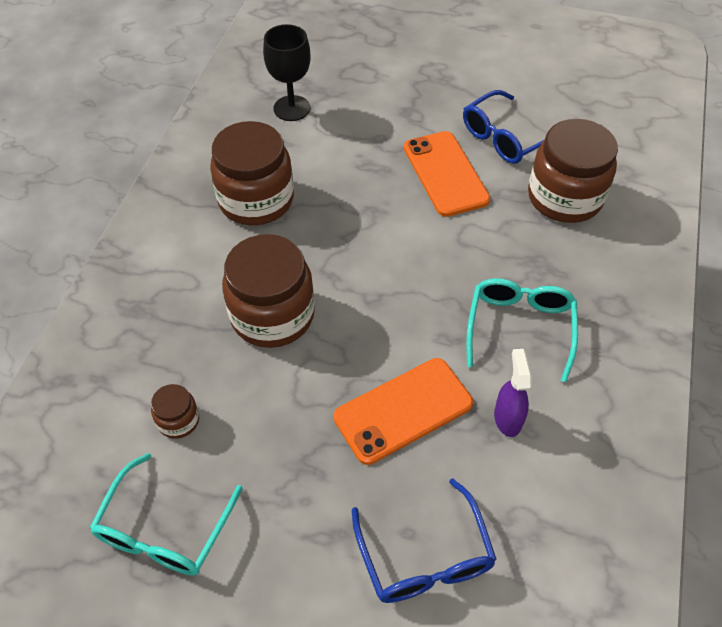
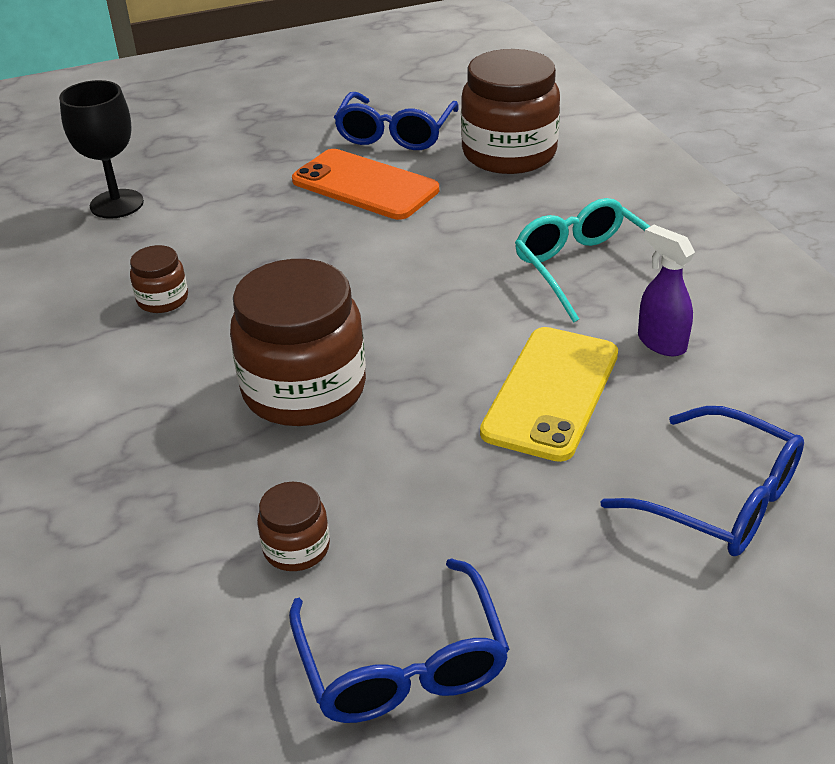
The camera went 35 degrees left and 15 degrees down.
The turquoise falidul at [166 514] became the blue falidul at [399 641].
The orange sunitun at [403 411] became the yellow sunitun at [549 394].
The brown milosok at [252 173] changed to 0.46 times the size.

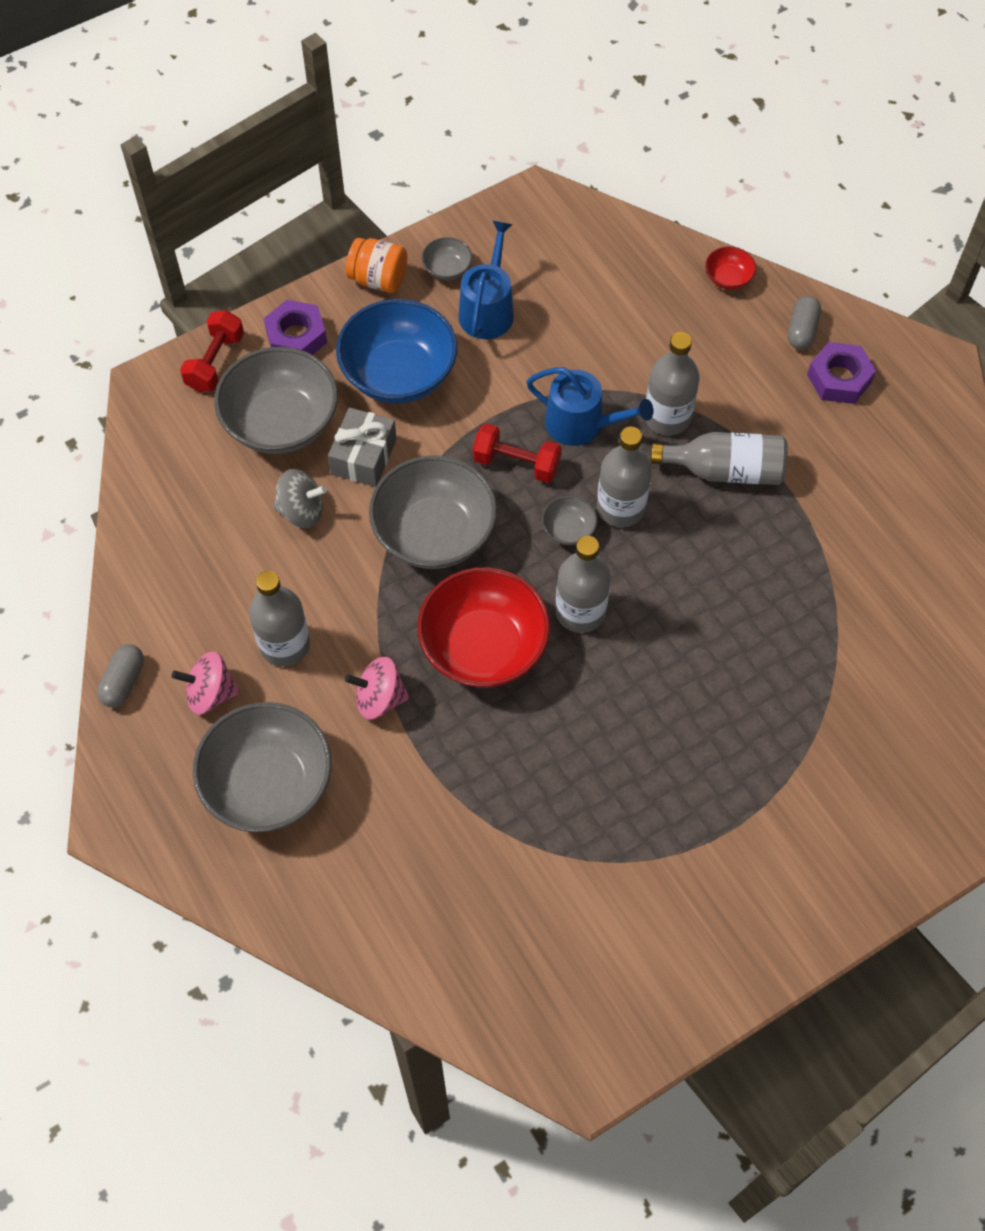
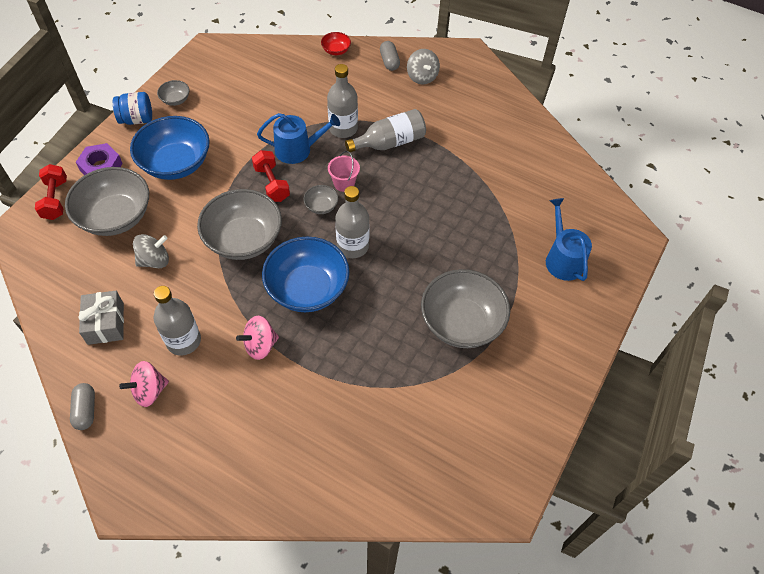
The camera went 30 degrees left and 5 degrees down.
The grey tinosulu moved from [262 767] to [465 308].
The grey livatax moved from [362 447] to [101 318].
The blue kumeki moved from [486 280] to [569 239].
The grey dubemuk at [624 477] was replaced by the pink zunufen at [344 171].
The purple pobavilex at [841 373] was replaced by the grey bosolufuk at [423 67].
The orange milosok at [376 265] became the blue milosok at [132 108].
The red tinosulu at [483 627] became the blue tinosulu at [306 274].
The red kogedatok at [517 453] turned 75 degrees clockwise.

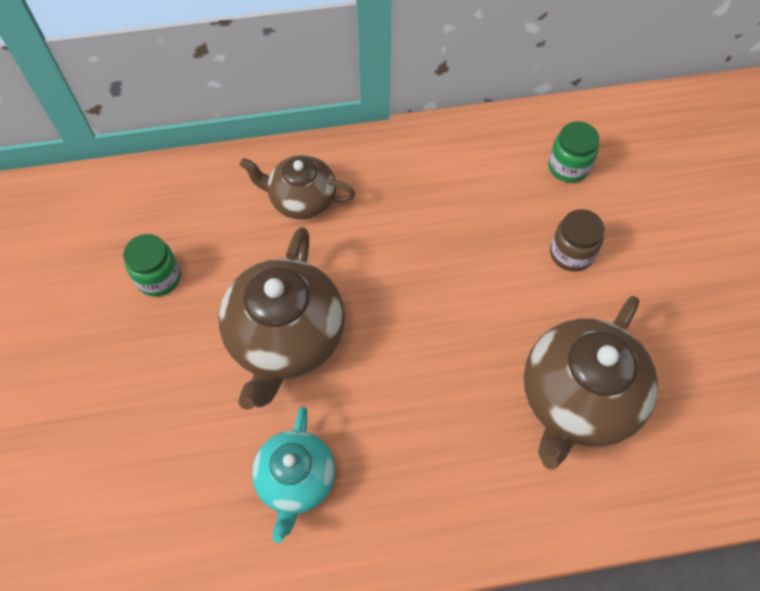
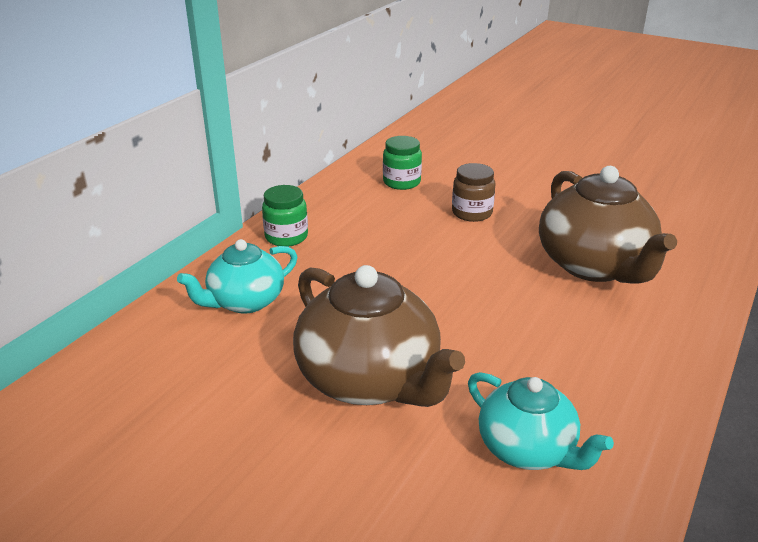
The camera went 50 degrees left and 30 degrees down.
The green milosok moved from [152 265] to [285 216].
The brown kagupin at [297 187] became the turquoise kagupin at [237 276].

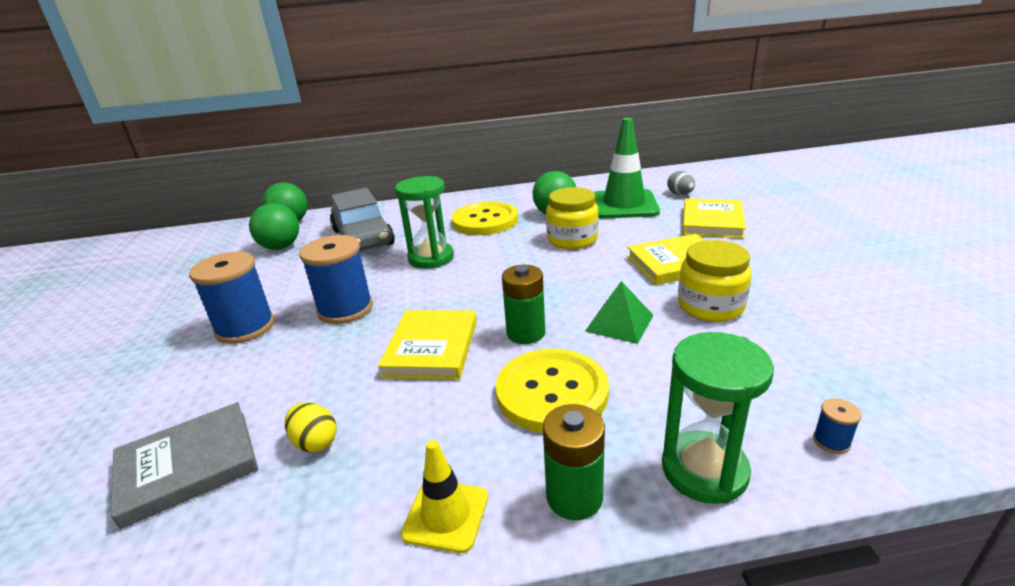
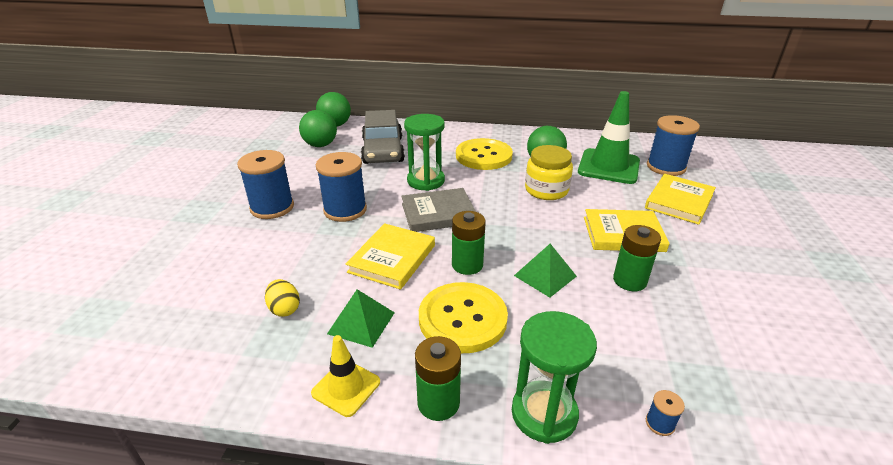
The camera went 15 degrees right and 5 degrees up.
The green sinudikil at [361 318] appeared.
The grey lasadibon moved from [184 465] to [438 210].
The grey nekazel at [681 183] was replaced by the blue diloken at [673 145].
The yellow milosok at [715 281] was replaced by the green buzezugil at [637 258].

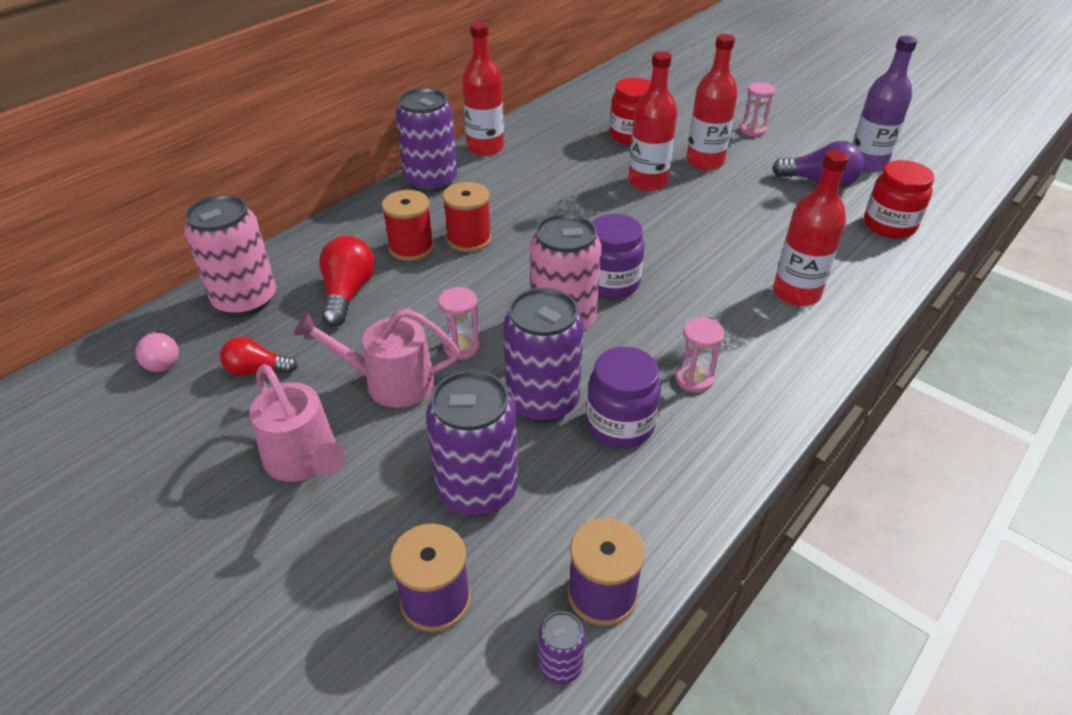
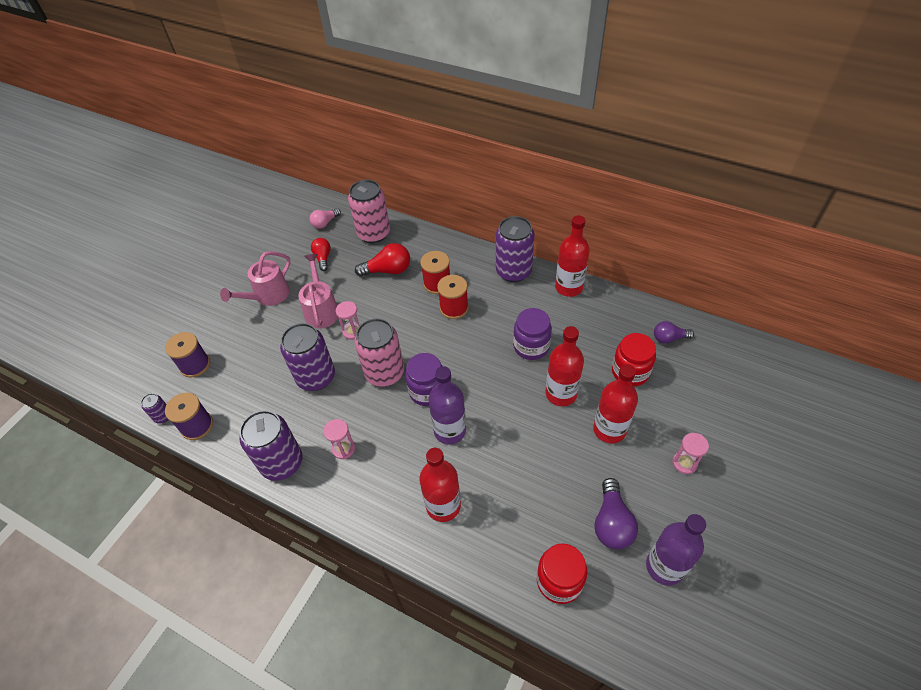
The camera went 80 degrees right and 10 degrees up.
The purple dubemuk at [447 405] appeared.
The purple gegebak at [674 332] appeared.
The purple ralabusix moved from [472 443] to [270 445].
The purple milosok moved from [623 397] to [532 334].

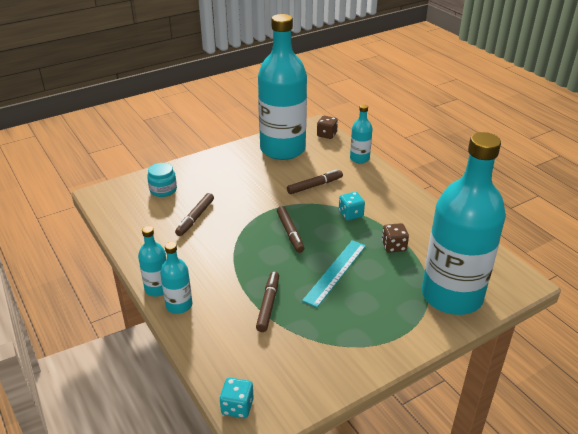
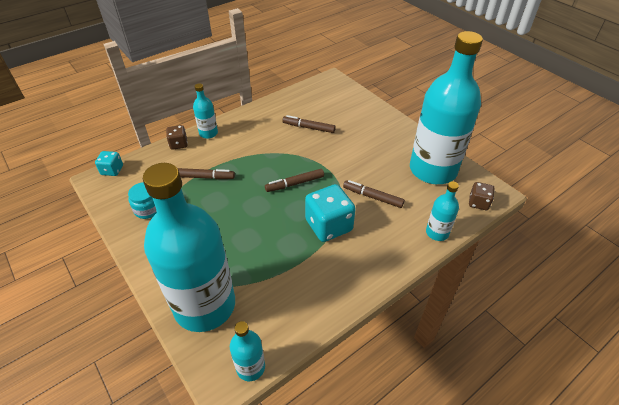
The camera went 85 degrees right and 10 degrees up.
The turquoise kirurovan at [334 273] disappeared.
The turquoise dubemuk moved from [152 261] to [247 351].
The turquoise milosok moved from [162 180] to [142 200].
The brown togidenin moved from [395 238] to [177 137].
The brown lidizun at [315 181] turned 150 degrees clockwise.
The turquoise togidenin at [352 206] changed to 1.84 times the size.

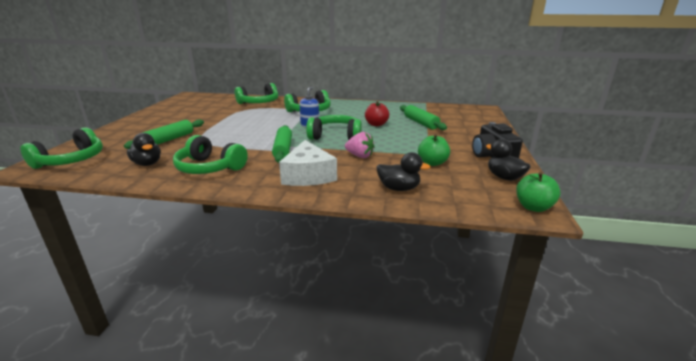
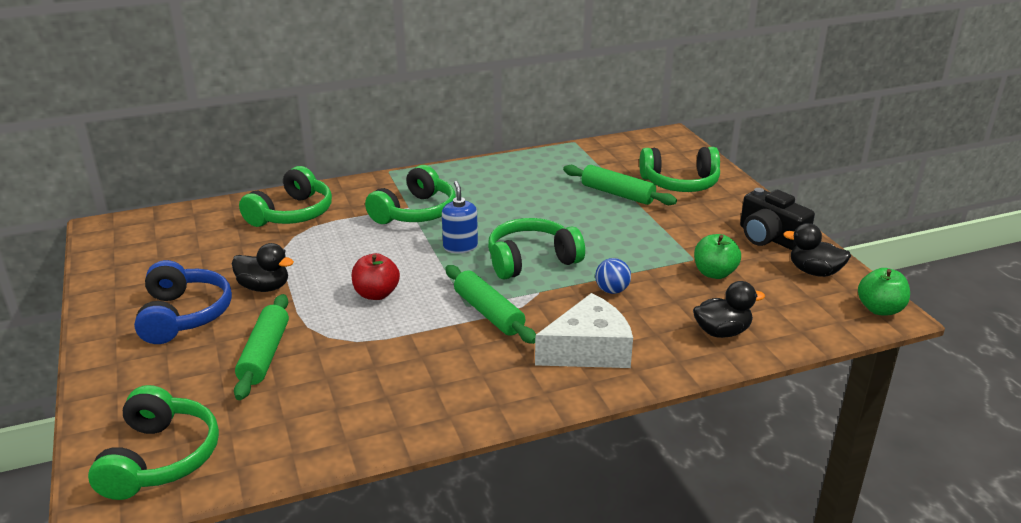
The camera went 30 degrees left and 5 degrees up.
The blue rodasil at [183 302] appeared.
The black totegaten moved from [144 149] to [263 267].
The green rodasil moved from [210 154] to [679 169].
The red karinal moved from [377 113] to [376 276].
The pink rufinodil at [360 145] was replaced by the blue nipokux at [613 276].
The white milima at [308 163] turned 75 degrees counterclockwise.

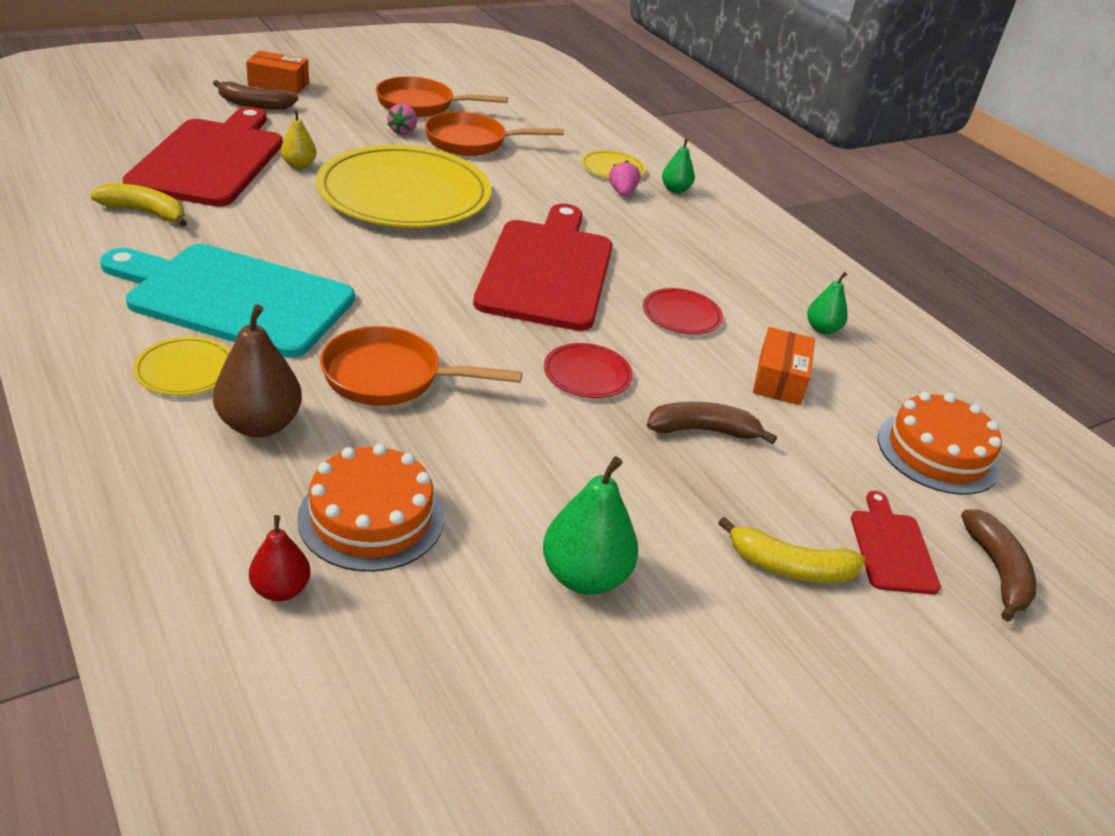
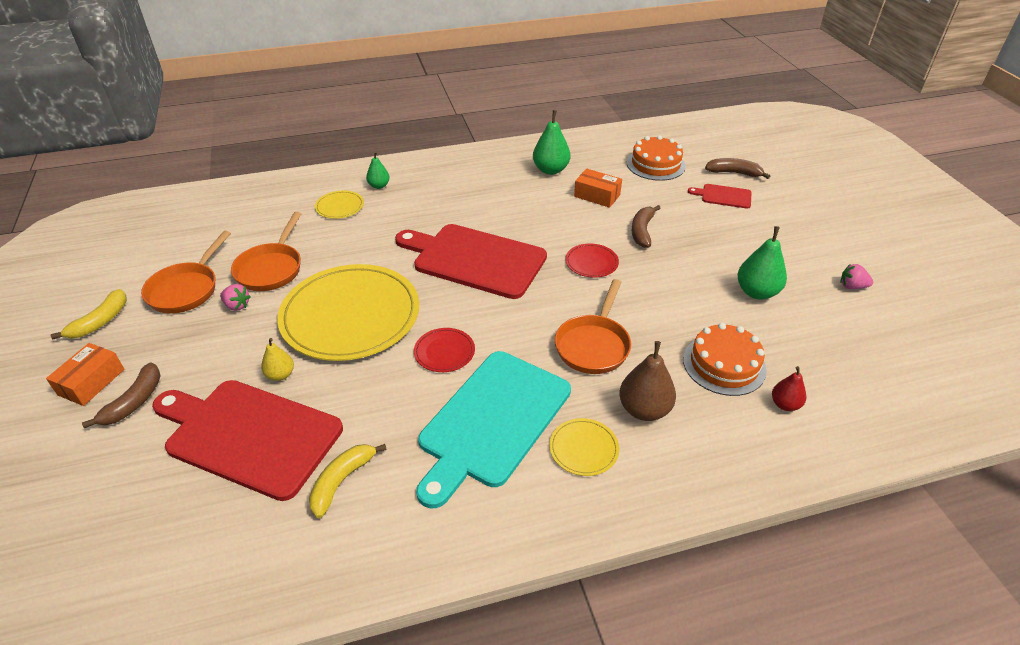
The camera went 70 degrees left and 5 degrees up.
The pink rufinodil moved from [624 178] to [856 276].
The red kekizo moved from [683 311] to [444 350].
The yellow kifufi moved from [792 550] to [89 314].
The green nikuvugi at [827 303] changed to 1.69 times the size.

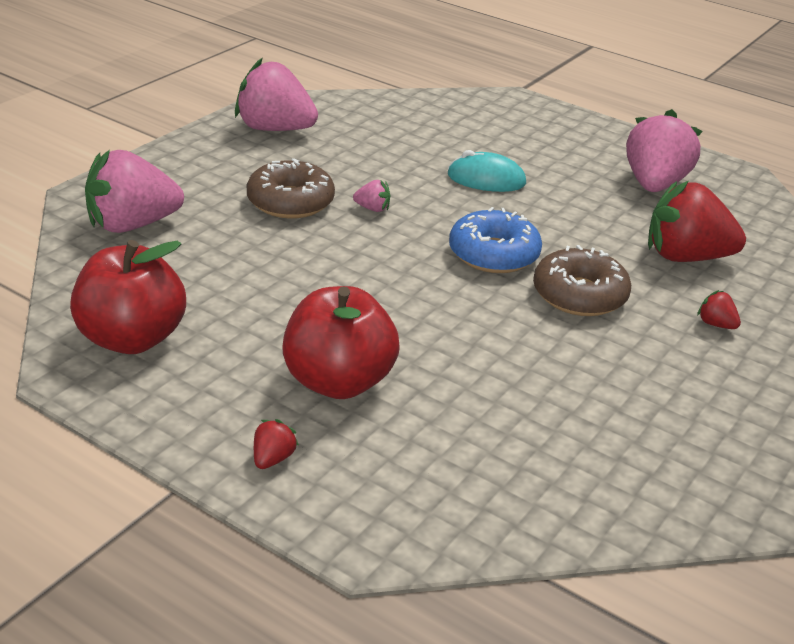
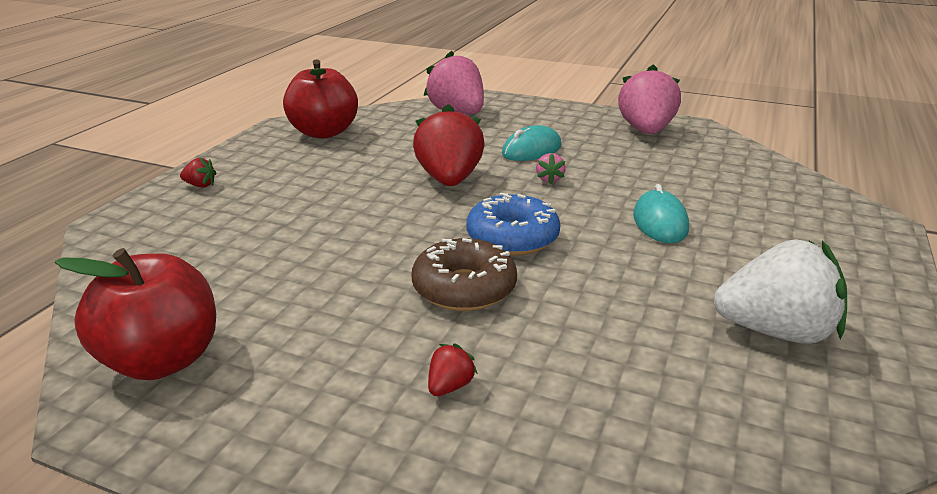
The camera went 80 degrees right and 5 degrees down.
The red karinal moved from [341 342] to [135 314].
The red rufinodil moved from [697 221] to [449 145].
The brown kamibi at [291 188] was replaced by the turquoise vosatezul at [532 143].
The pink rufinodil at [664 150] became the white rufinodil at [780 291].

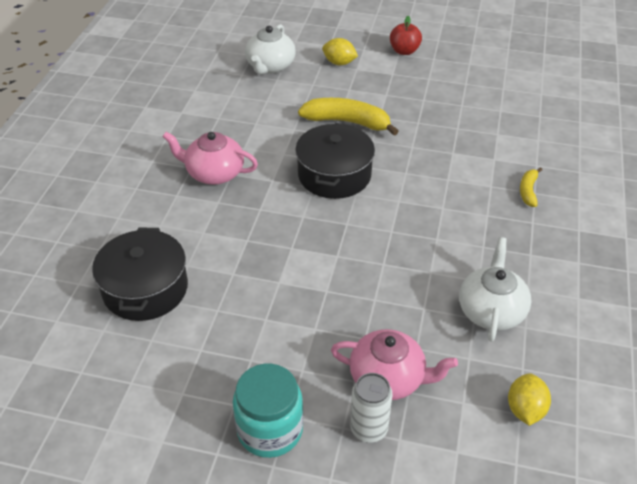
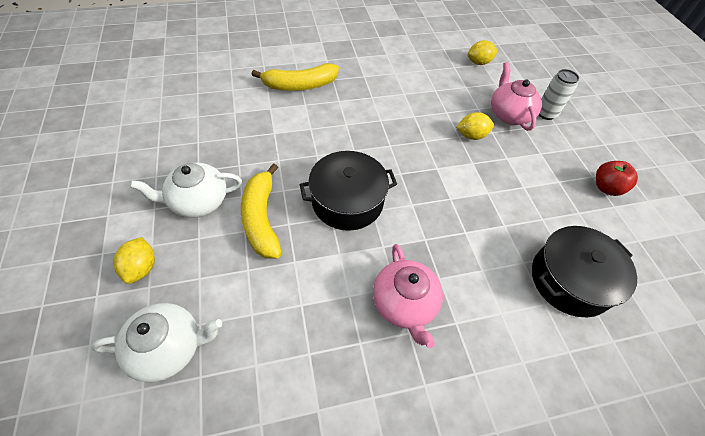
The camera went 120 degrees left and 10 degrees up.
The turquoise milosok at [268 411] disappeared.
The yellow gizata at [475 126] appeared.
The red karinal moved from [406 35] to [617 178].
The white kagupin moved from [495 289] to [186 190].
The yellow kifufi at [531 187] changed to 1.92 times the size.

